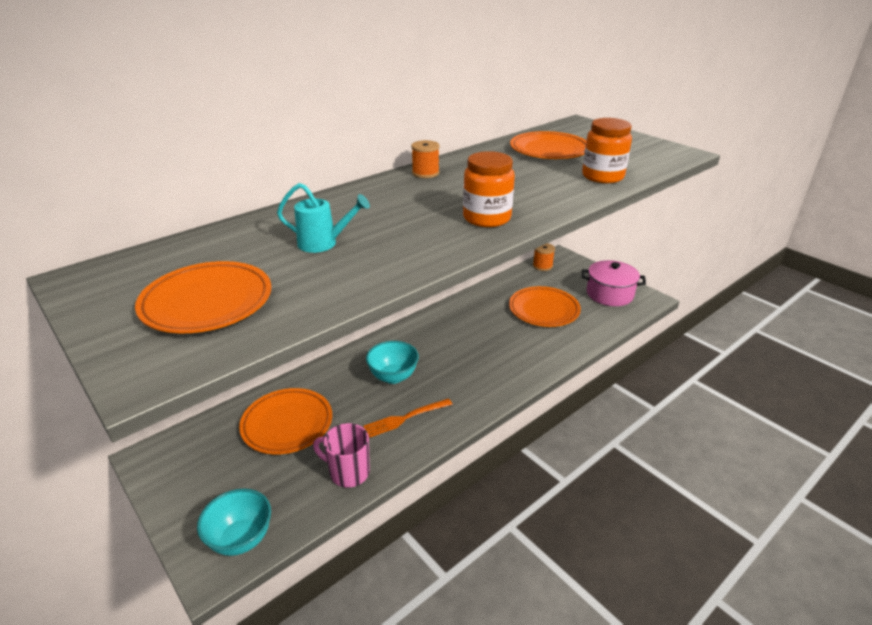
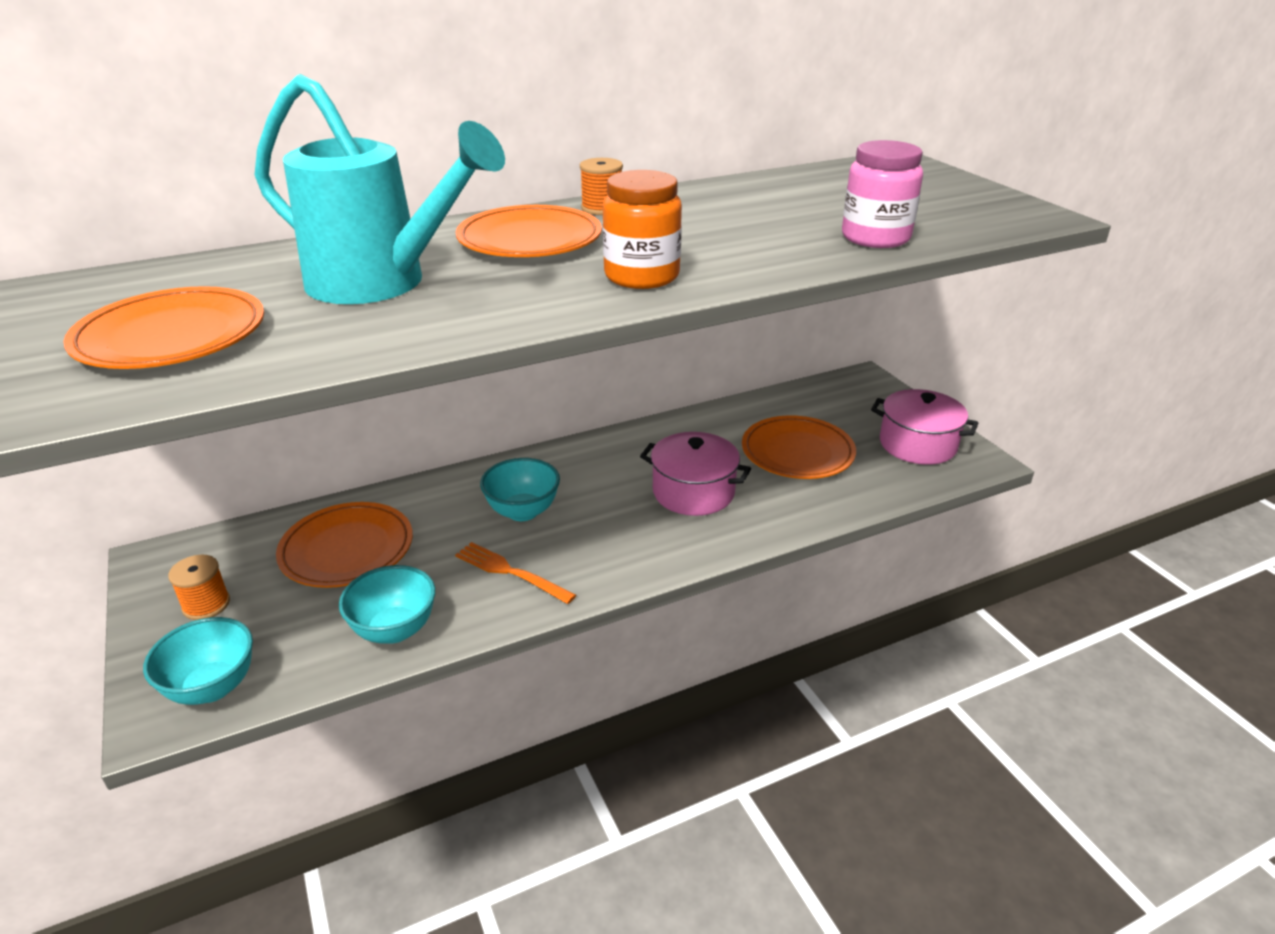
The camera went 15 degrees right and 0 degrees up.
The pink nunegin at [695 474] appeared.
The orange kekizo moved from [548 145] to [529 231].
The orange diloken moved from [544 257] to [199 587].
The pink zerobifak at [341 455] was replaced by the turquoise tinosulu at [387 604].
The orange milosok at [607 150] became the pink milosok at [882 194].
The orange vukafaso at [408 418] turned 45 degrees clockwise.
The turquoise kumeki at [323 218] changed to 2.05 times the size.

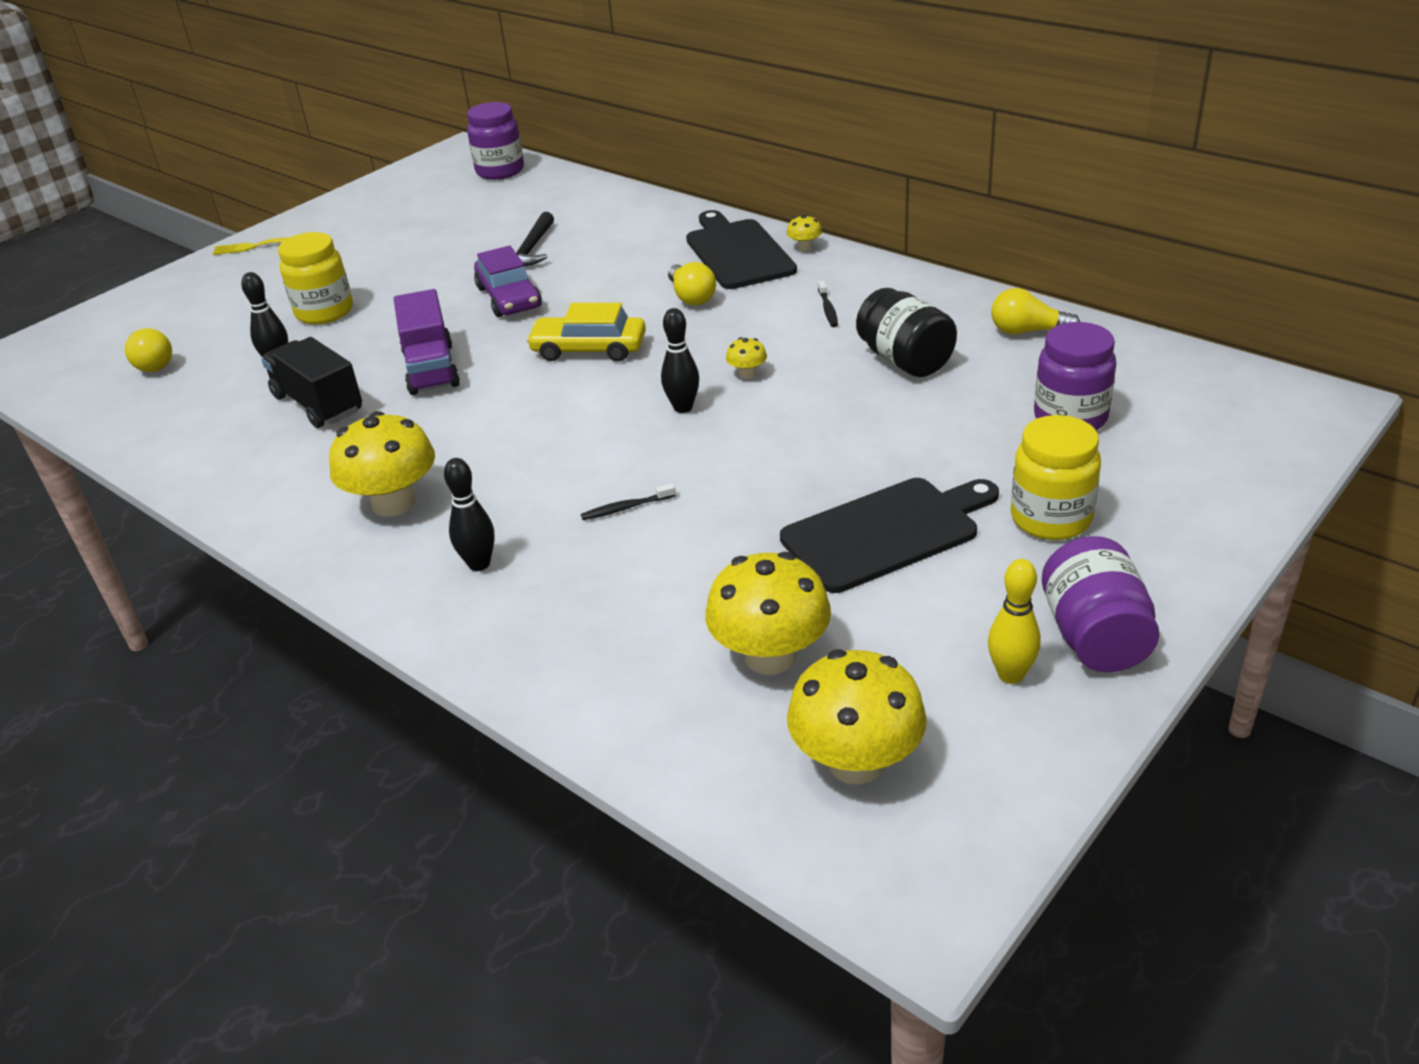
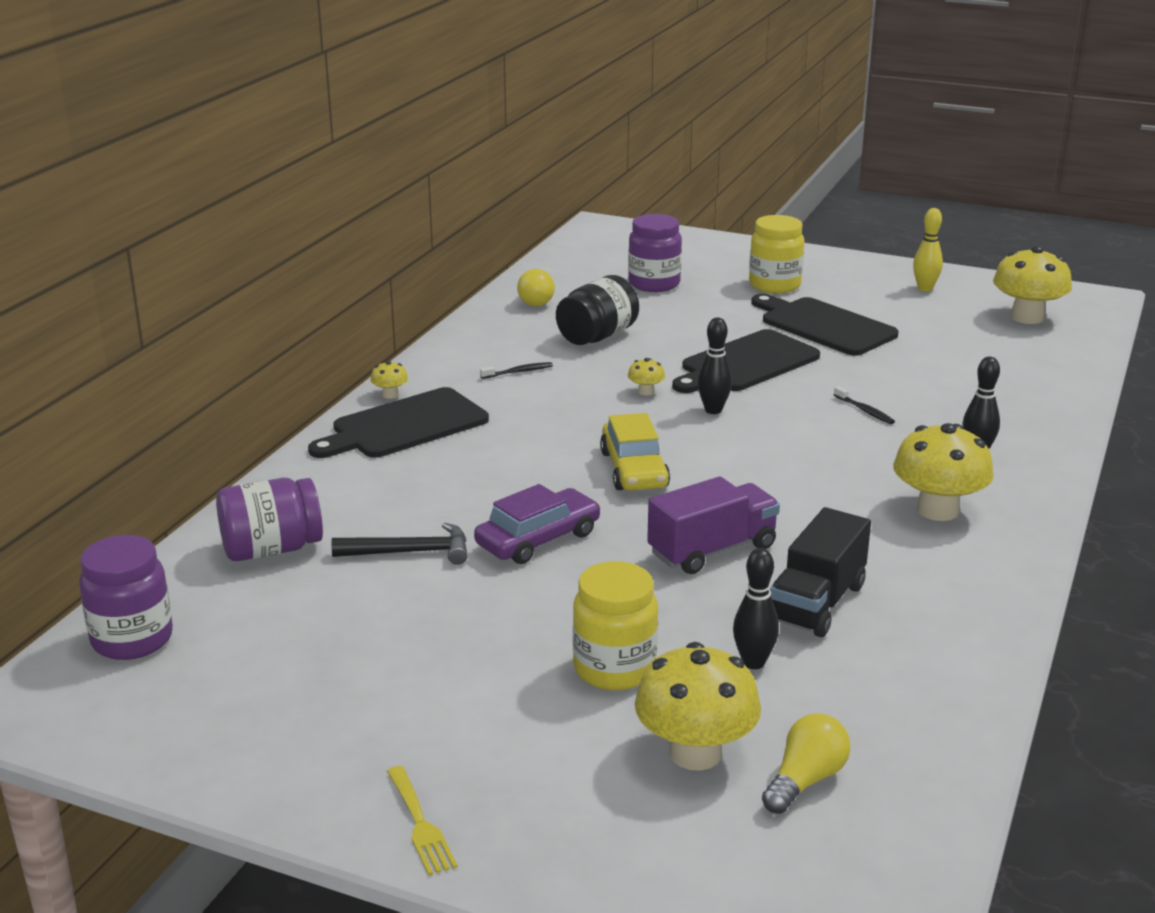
The camera went 110 degrees left and 10 degrees down.
The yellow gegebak at [692 284] disappeared.
The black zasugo at [746 361] appeared.
The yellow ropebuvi moved from [768 613] to [698 706].
The purple milosok moved from [1100 604] to [269 519].

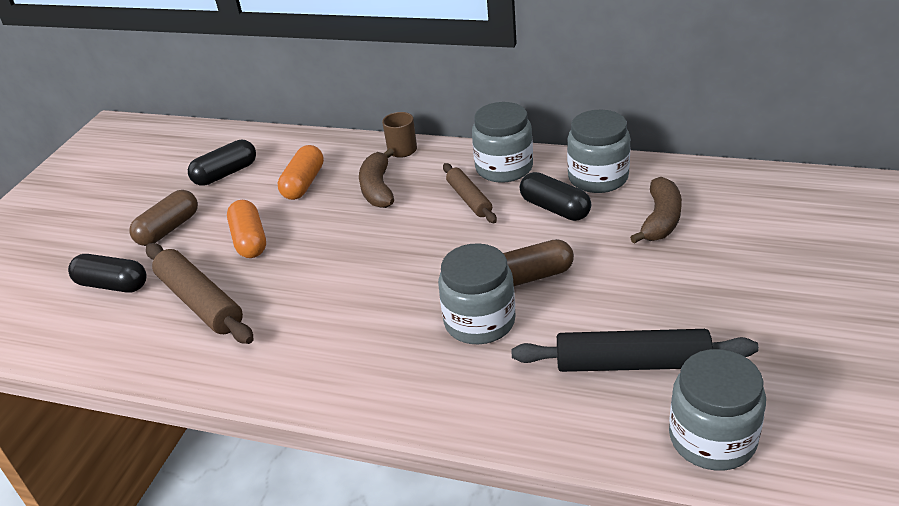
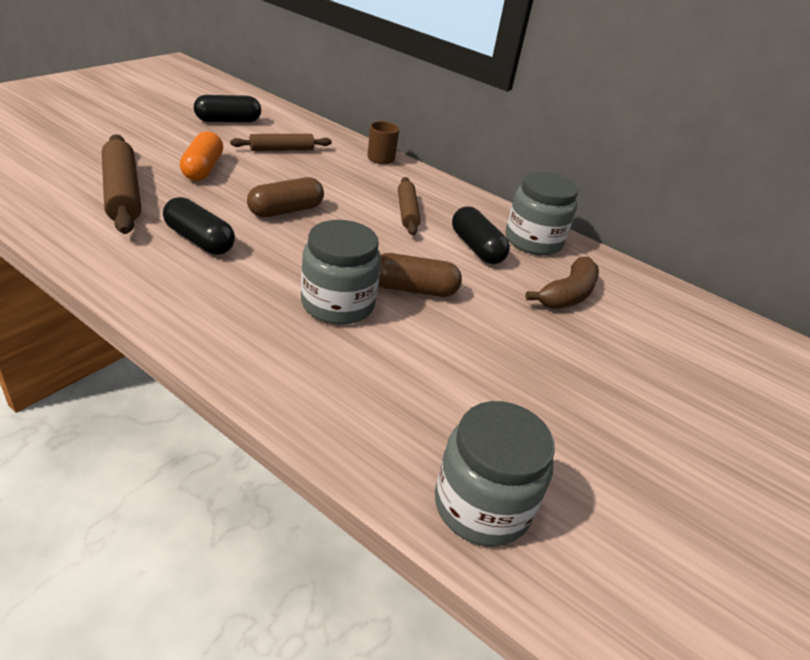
The camera went 10 degrees right and 0 degrees up.
The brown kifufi at [376 178] disappeared.
The grey milosok at [502 142] disappeared.
The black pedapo at [635 350] disappeared.
The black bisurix moved from [107 273] to [199 226].
The brown bisurix moved from [163 218] to [285 197].
The orange bisurix at [301 172] was replaced by the brown pedapo at [281 142].

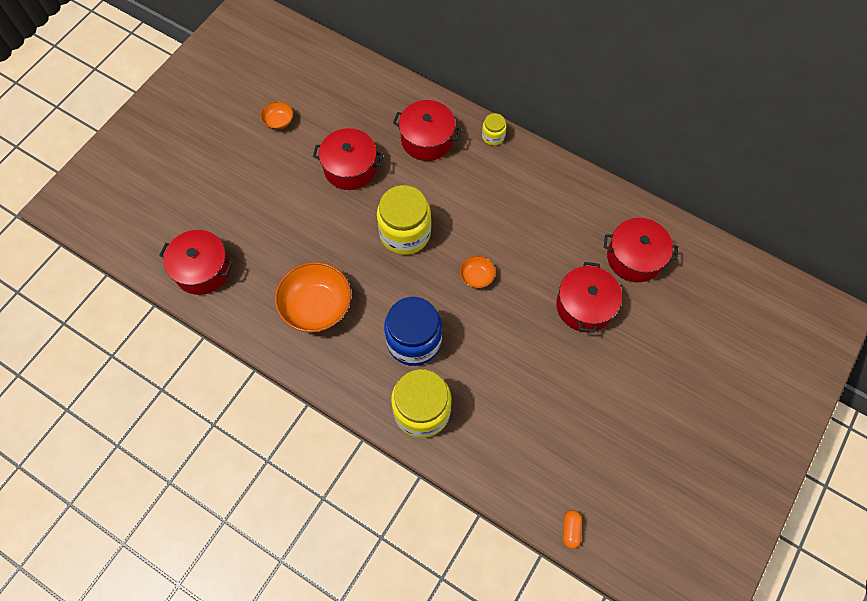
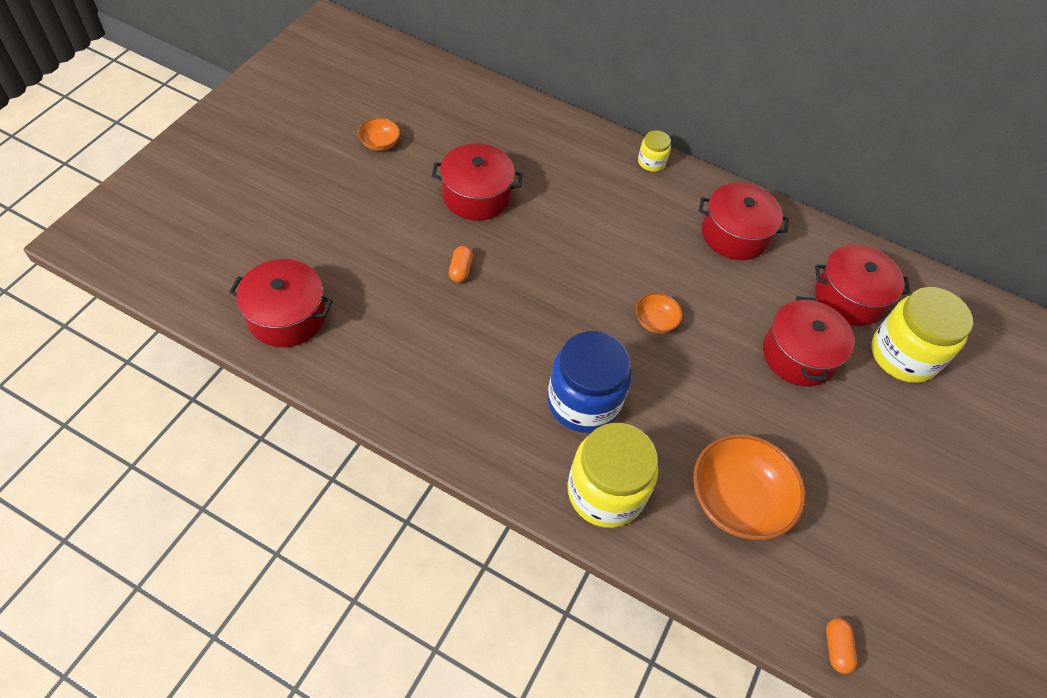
The camera went 10 degrees left and 10 degrees down.
The orange bisurix at [461 264] appeared.
The orange tinosulu moved from [313 297] to [749 487].
The yellow milosok moved from [404 220] to [922 335].
The red nunegin moved from [427 130] to [744 221].

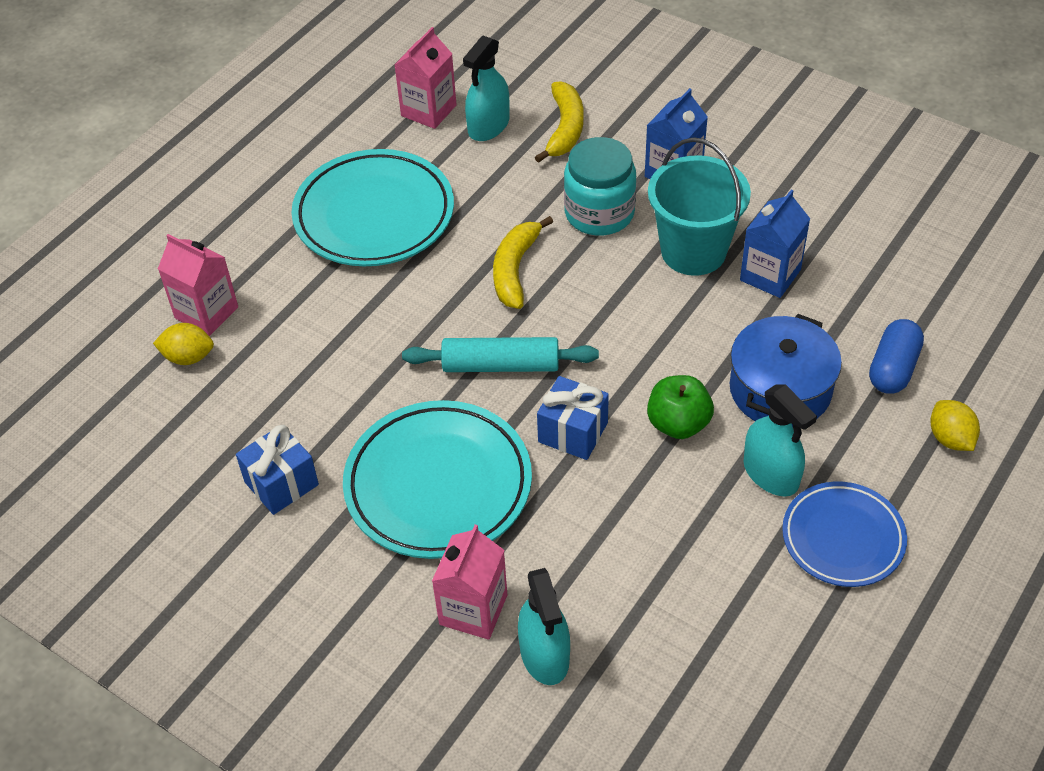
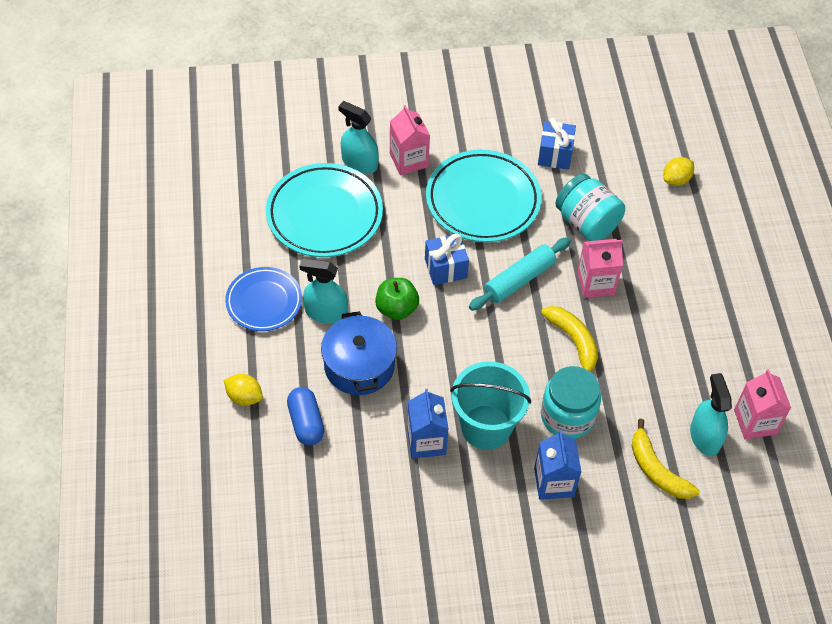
The camera went 135 degrees right and 5 degrees up.
The turquoise milosok at [590 207] appeared.
The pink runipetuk moved from [198 285] to [600 268].
The turquoise kekizo moved from [373 207] to [324 210].

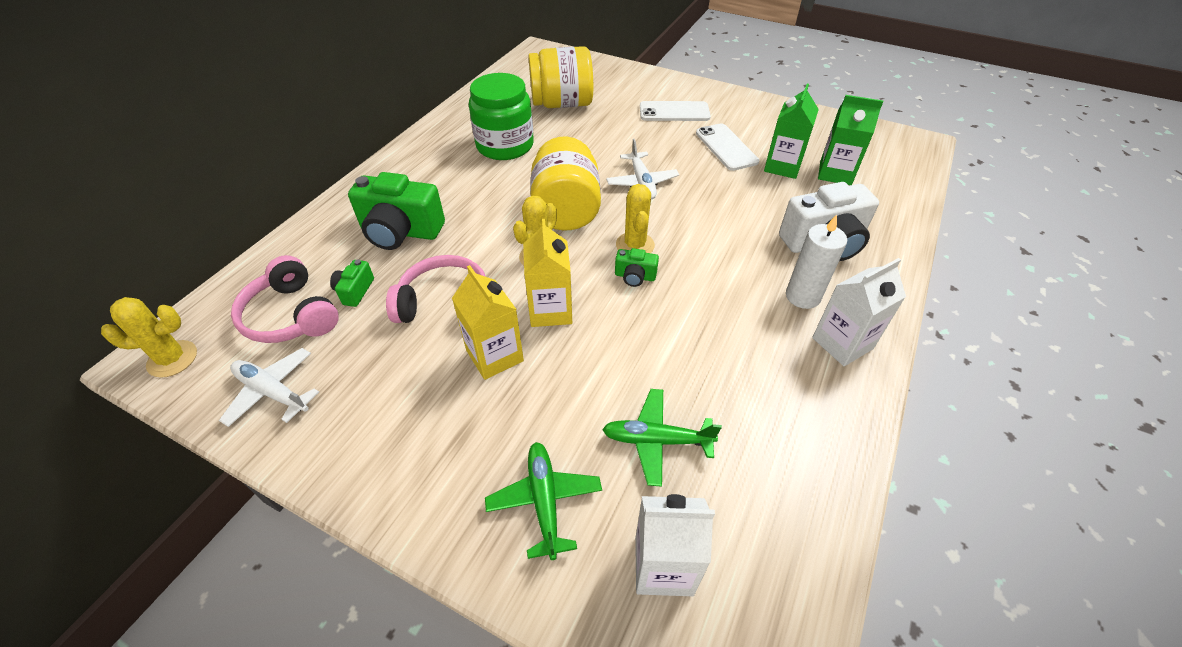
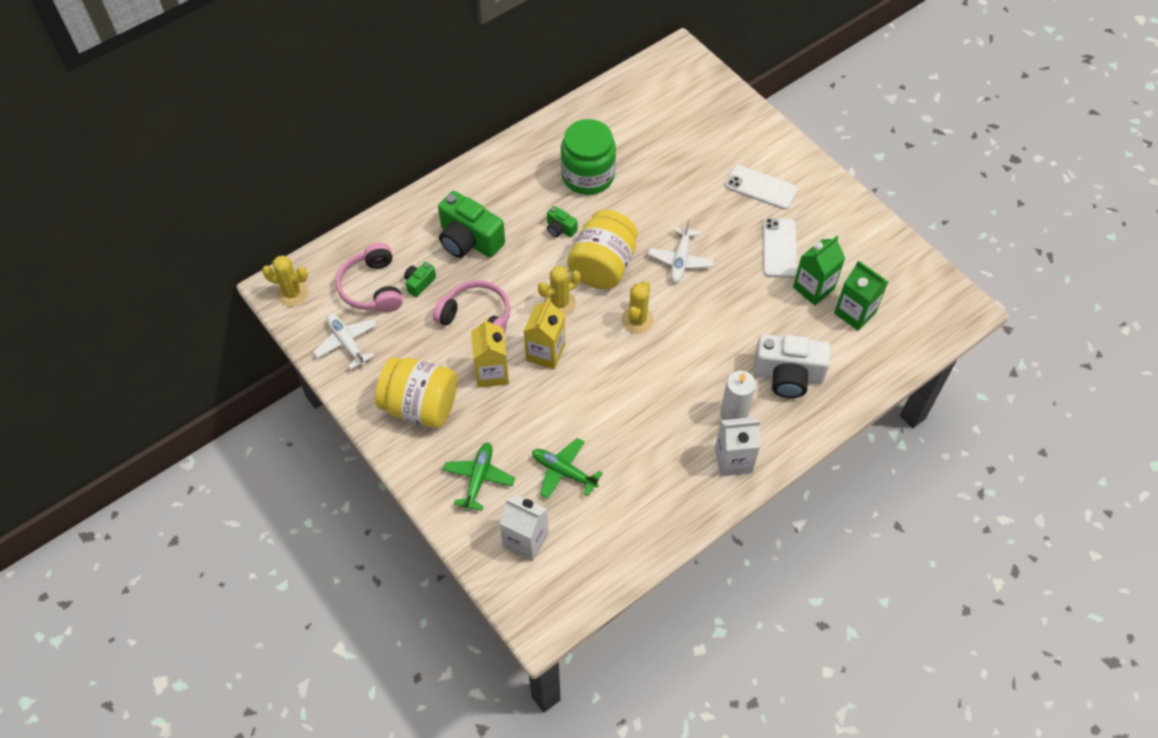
The camera went 25 degrees right and 10 degrees up.
The yellow milosok moved from [560 77] to [416 392].
The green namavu moved from [637 267] to [562 221].

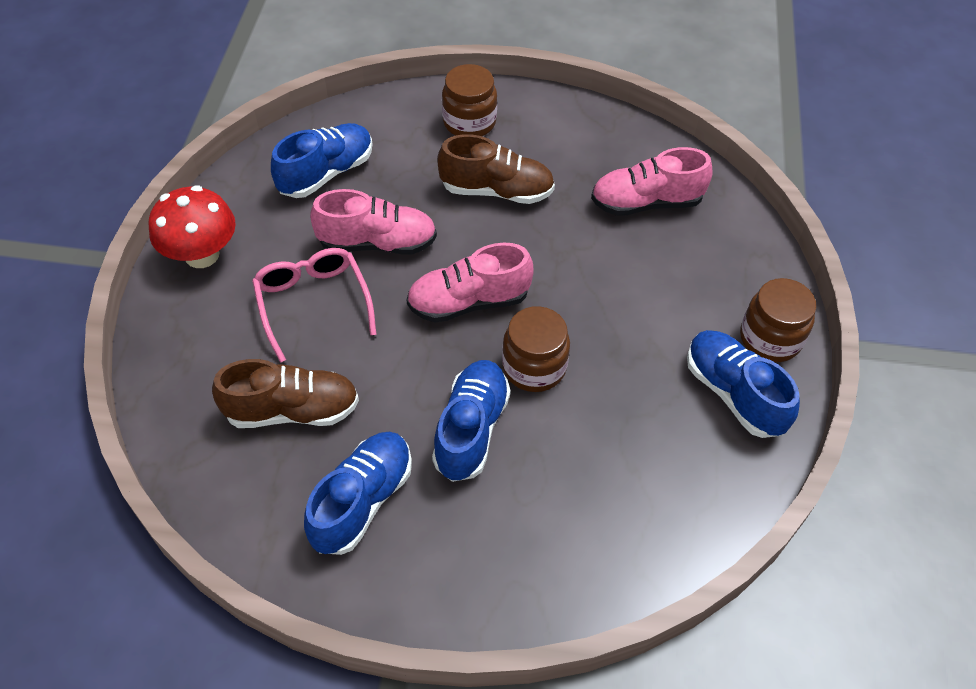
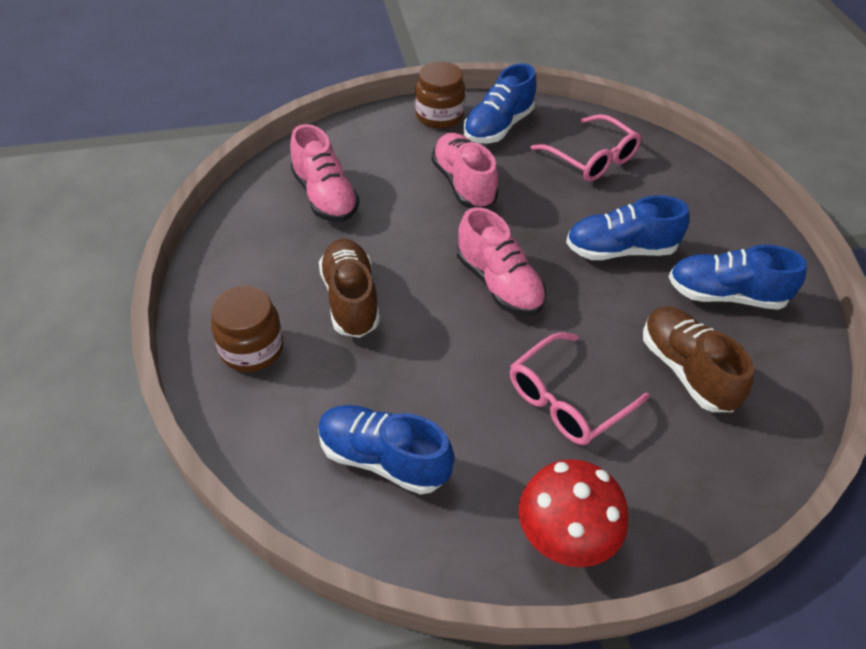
The camera went 110 degrees left and 5 degrees down.
The brown milosok at [536 349] disappeared.
The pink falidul at [586 148] appeared.
The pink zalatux moved from [373 222] to [464 171].

